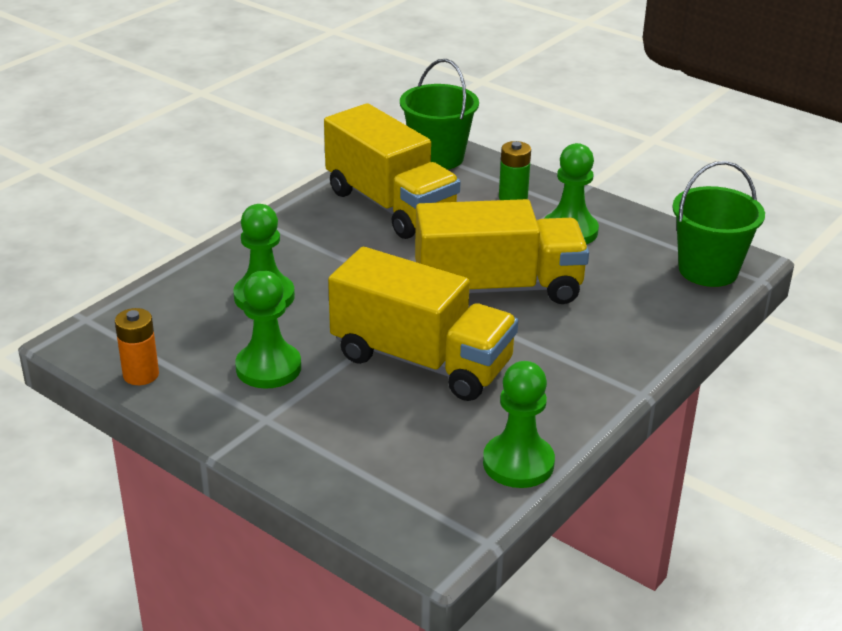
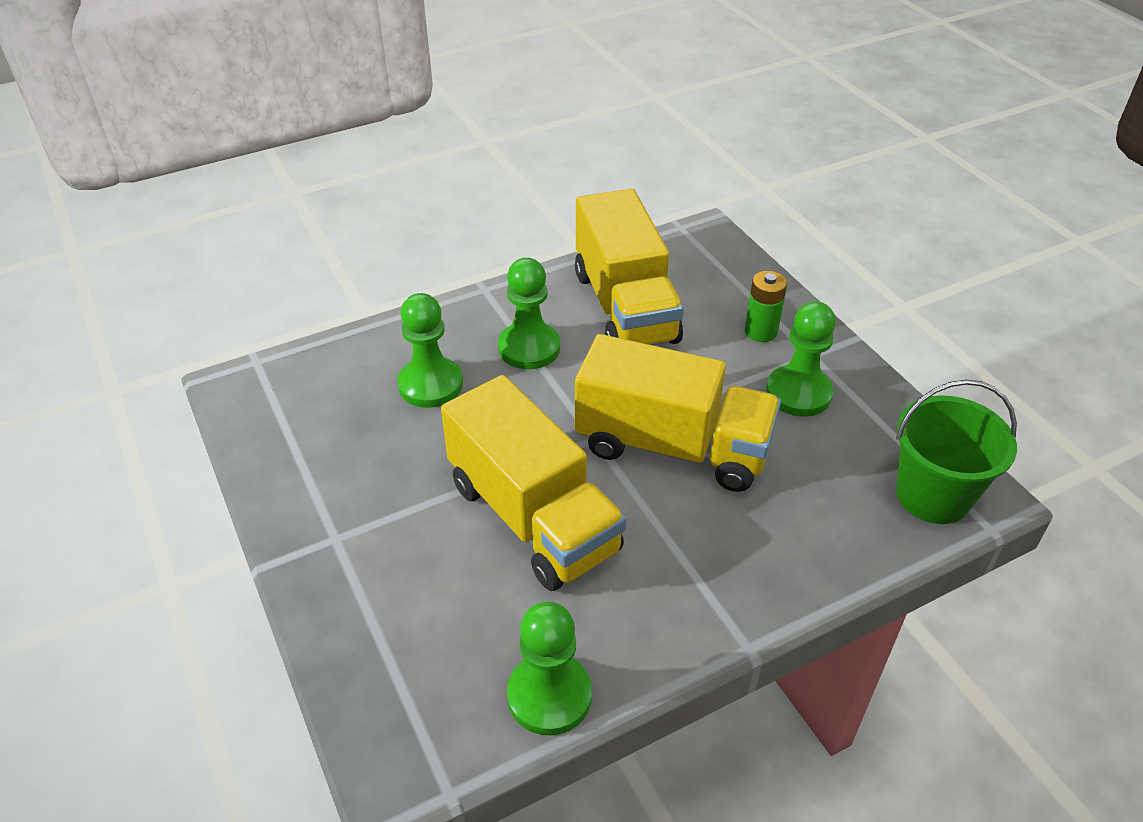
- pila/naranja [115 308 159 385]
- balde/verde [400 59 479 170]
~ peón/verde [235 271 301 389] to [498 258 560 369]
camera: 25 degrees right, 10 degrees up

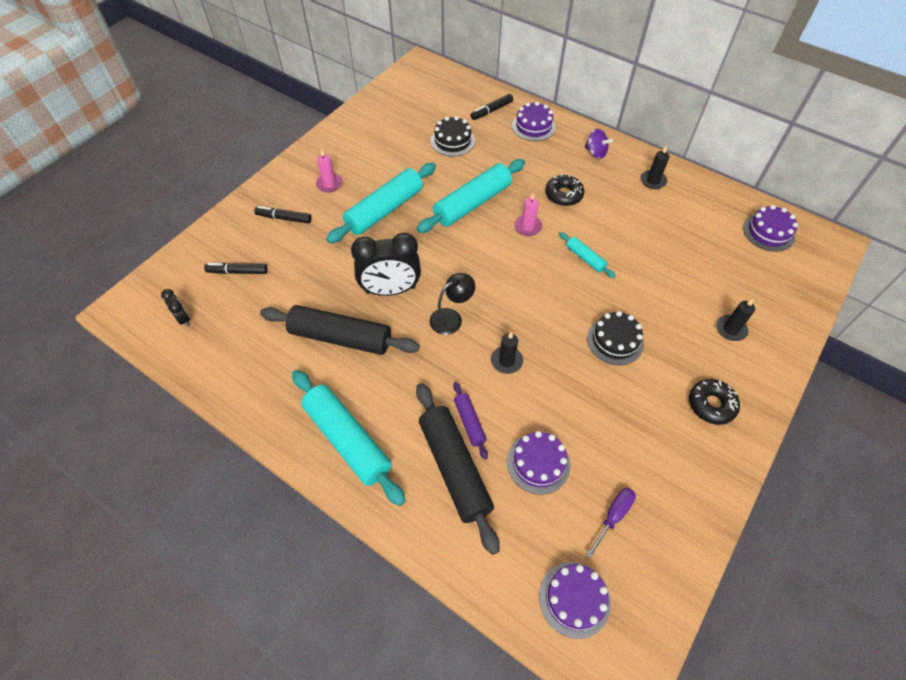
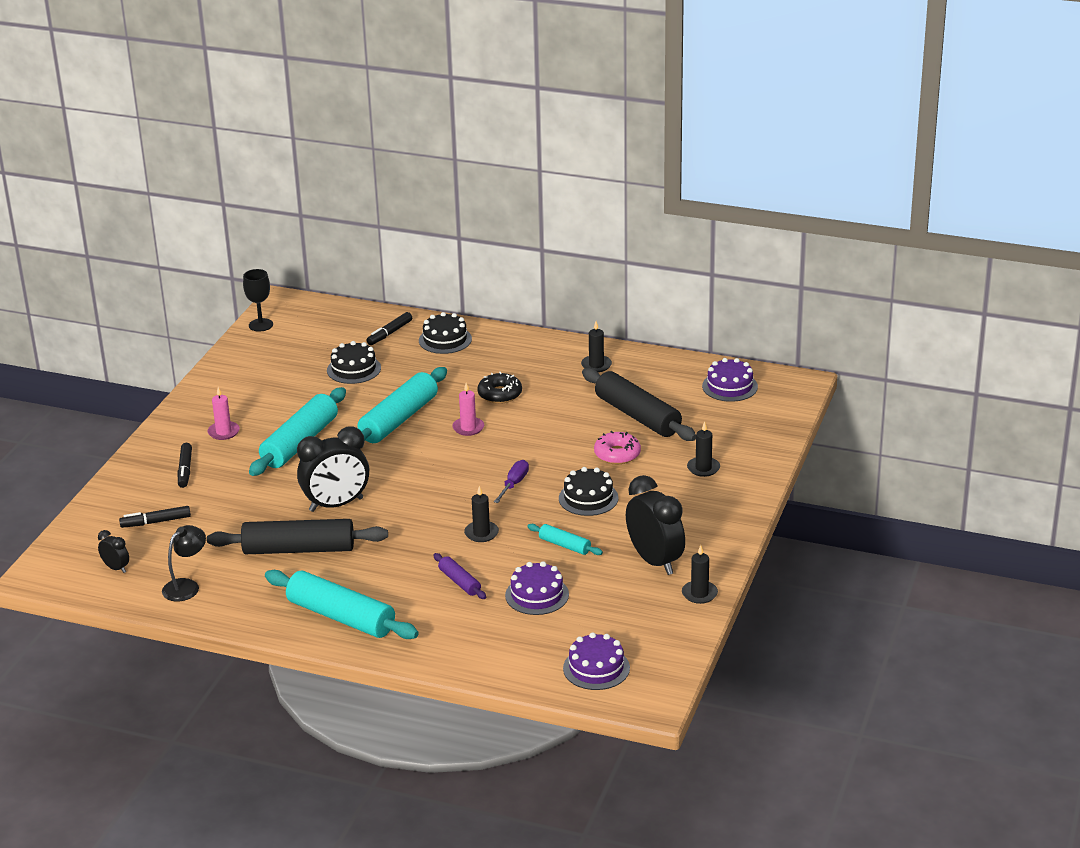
- peonza/morado [585 129 613 159]
- rosquilla/negro [689 379 740 425]
+ copa/negro [243 269 273 332]
+ rosquilla/rosa [594 431 641 464]
+ despertador/negro [626 475 685 575]
+ vela/negro [682 545 718 604]
~ rodillo/negro [416 383 500 555] to [582 368 696 441]
~ lámpara/negro [430 273 475 335] to [162 525 206 601]
~ rodillo/turquesa [559 232 615 278] to [527 524 603 555]
~ destornillador/morado [586 488 636 559] to [494 460 529 503]
~ tarta/morado [512 102 556 141] to tarta/negro [419 312 472 354]
~ rotulador/negro [254 206 311 224] = [177 443 192 488] 90 degrees counterclockwise
camera: 15 degrees left, 25 degrees down

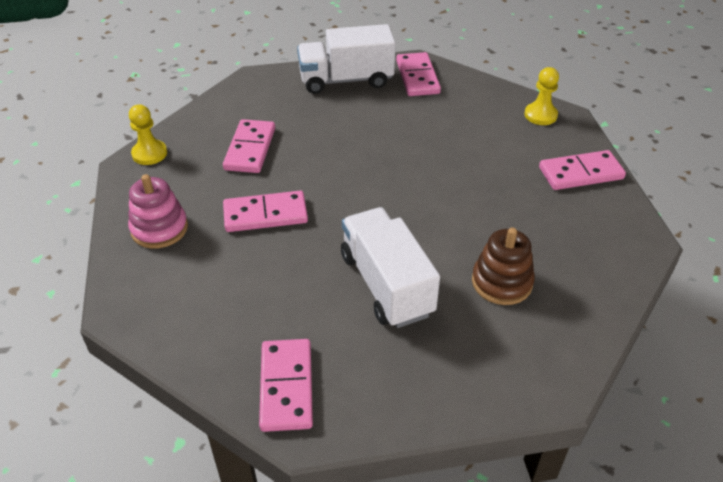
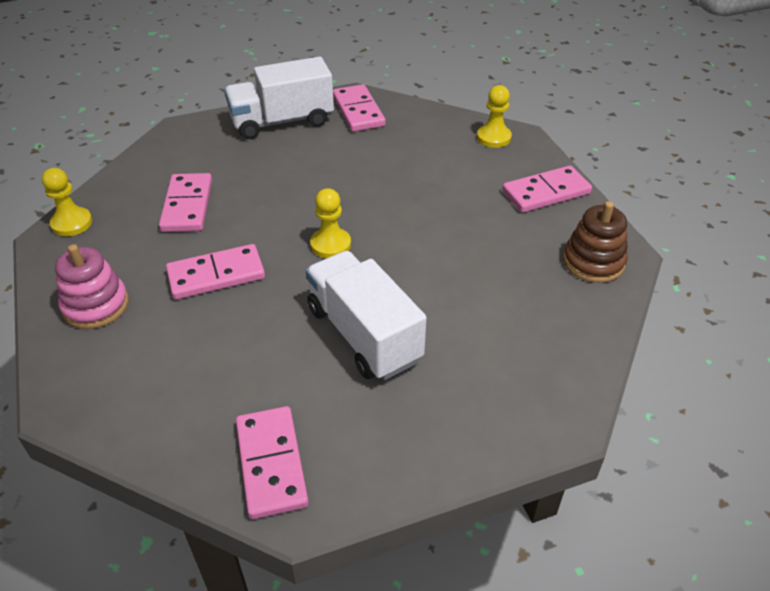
+ peón/amarillo [310 188 351 258]
~ juguete apilable/marrón [472 227 535 305] to [563 201 628 283]
camera: 10 degrees left, 0 degrees up

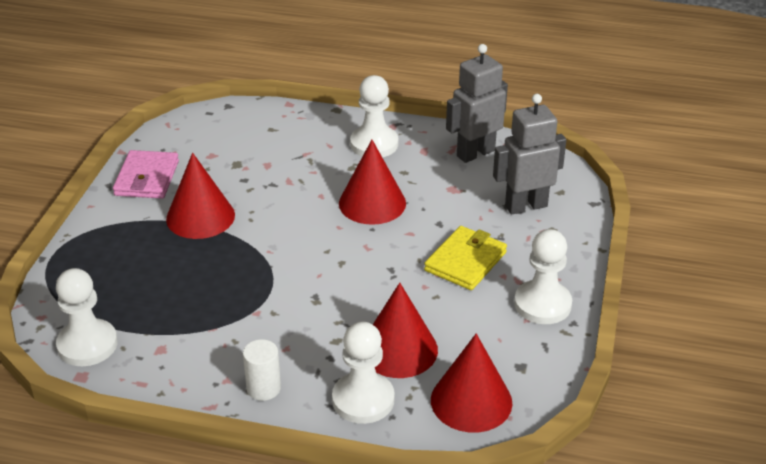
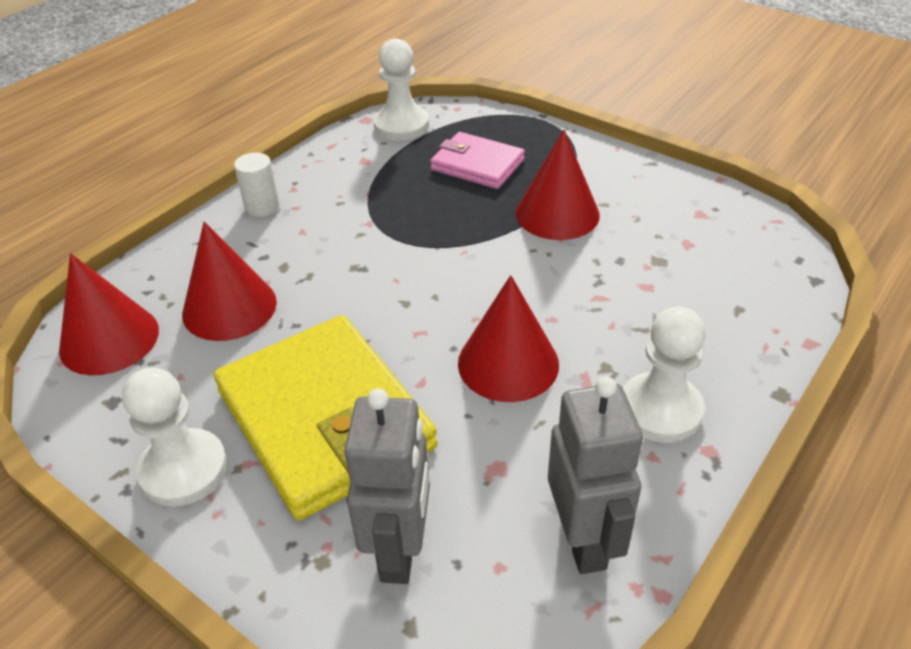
- peón/blanco [332 322 395 424]
~ cartera/rosa [113 150 179 199] to [430 132 525 189]
~ cartera/amarillo [424 226 507 290] = [214 315 437 520] x1.82
camera: 115 degrees right, 5 degrees up

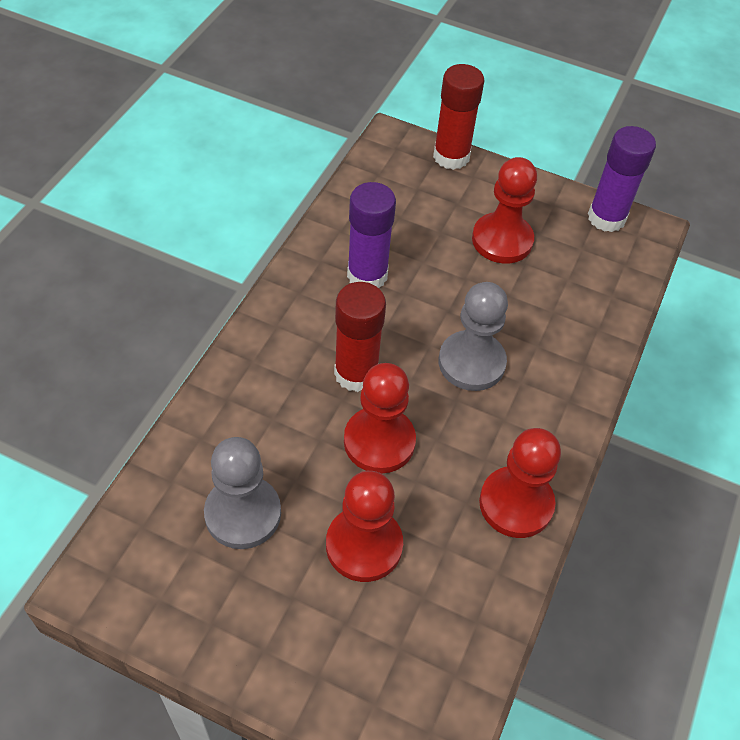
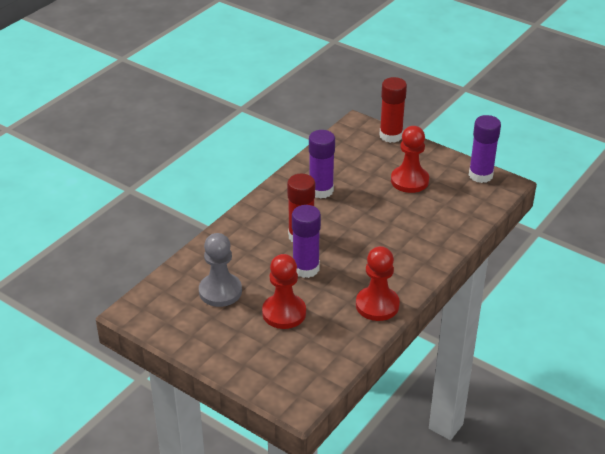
- peón/gris [439 282 508 391]
~ peón/rojo [344 363 416 474] to barra de pegamento/morado [292 205 321 278]
camera: 15 degrees right, 15 degrees down

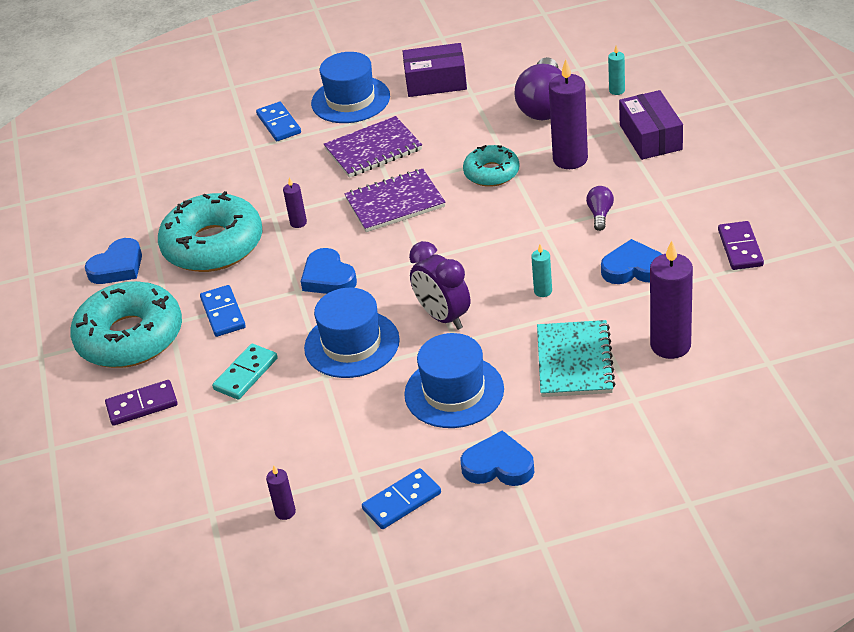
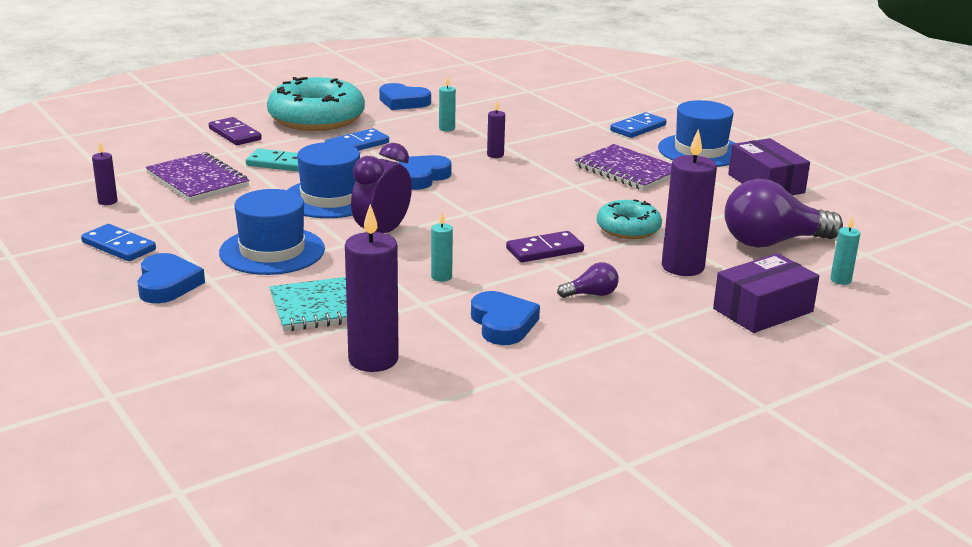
~ cuaderno/morado [345 169 446 232] to [146 152 249 202]
~ ficha de dominó/morado [718 221 764 270] to [506 231 584 262]
~ rosquilla/turquesa [158 191 262 272] to vela/turquesa [439 76 456 132]
camera: 65 degrees right, 15 degrees down

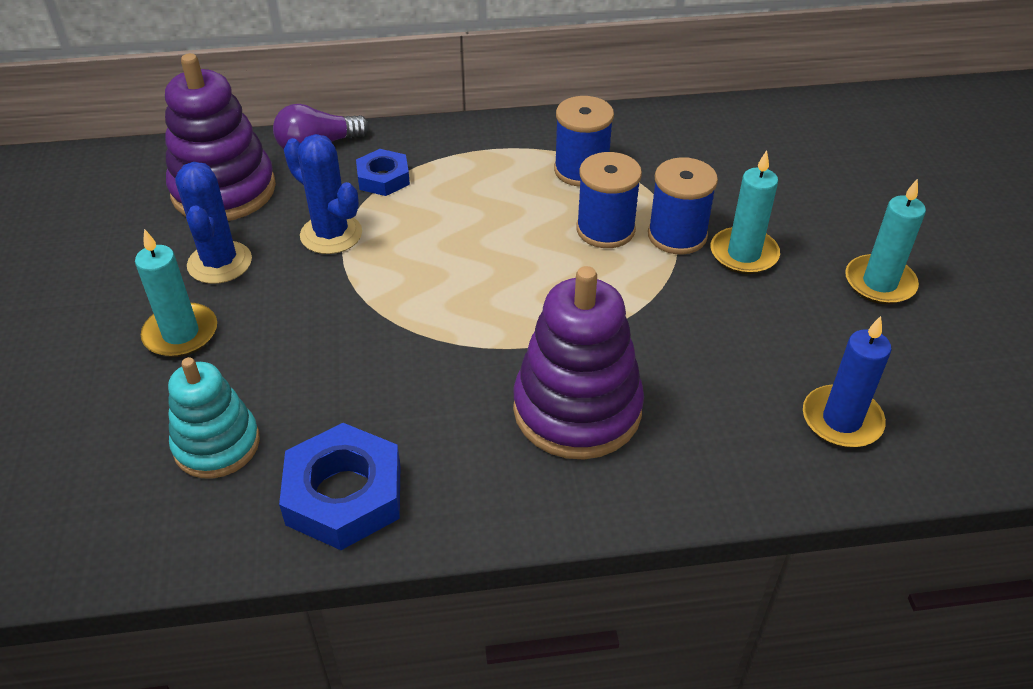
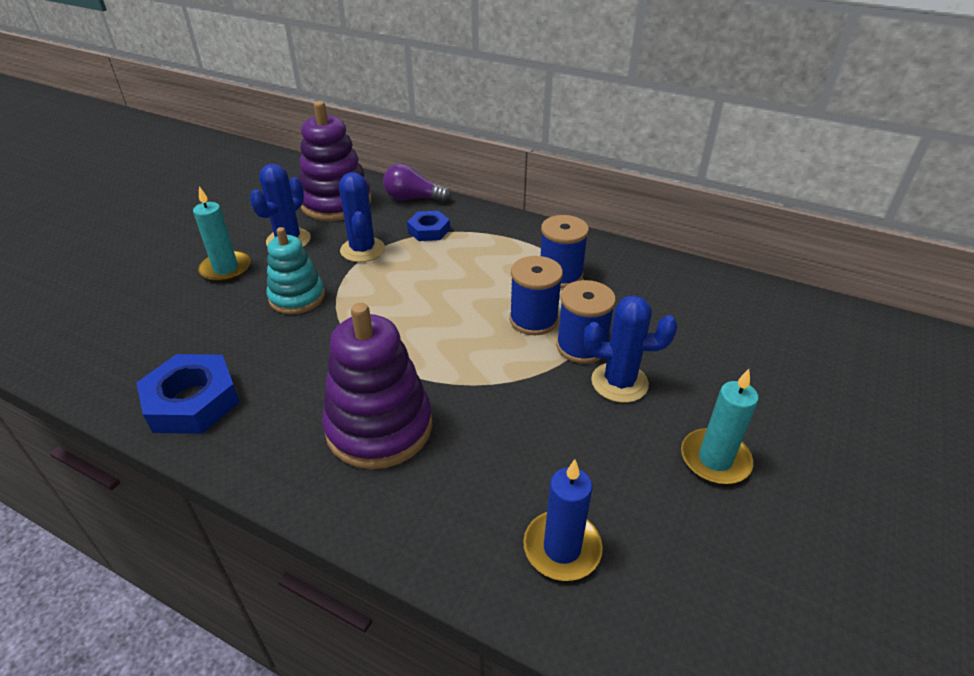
~ juguete apilable/turquesa [168 357 260 479] to [266 227 325 314]
~ vela/turquesa [711 150 780 274] to cactus/azul [584 295 677 403]
camera: 35 degrees right, 5 degrees down

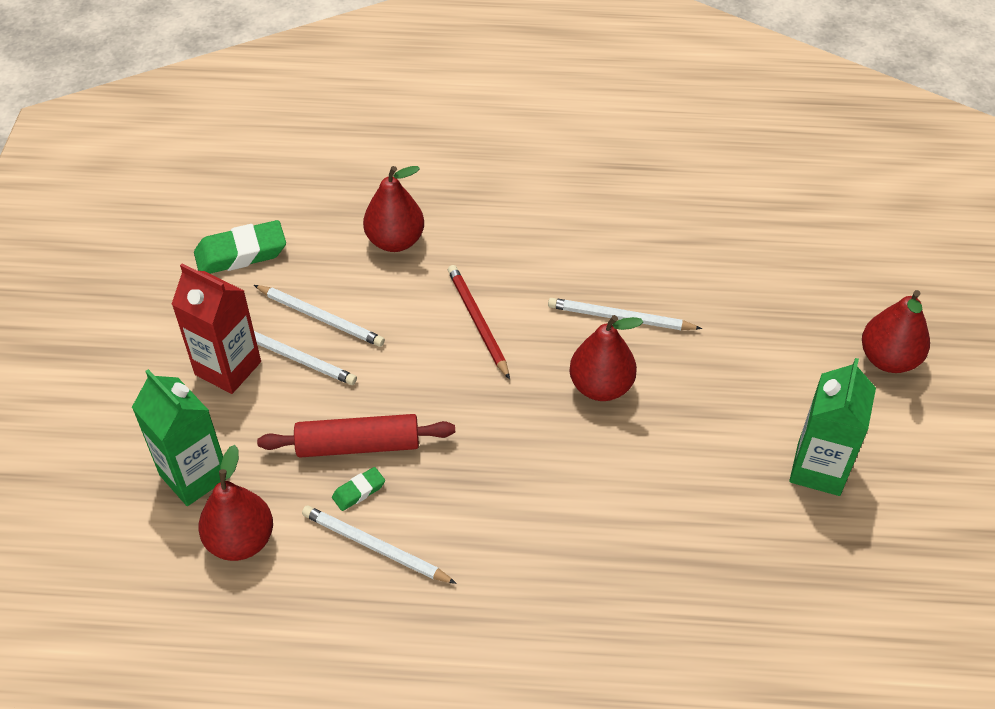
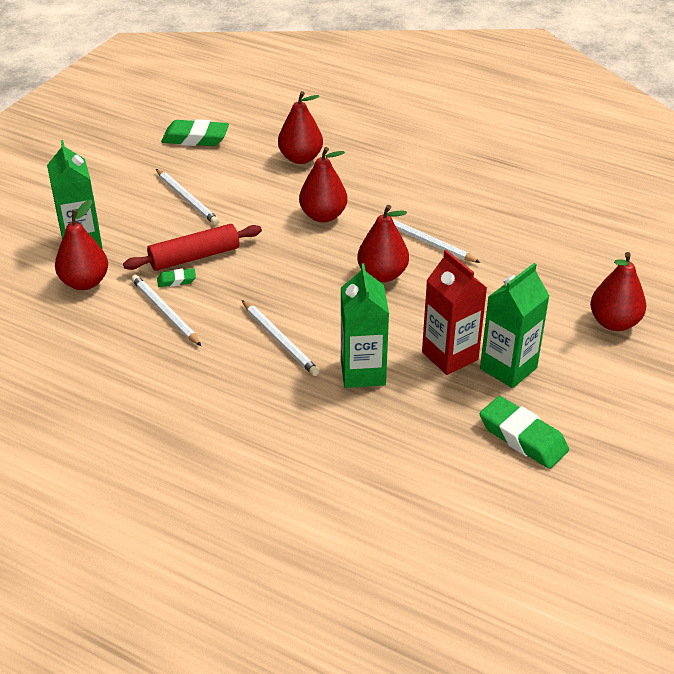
+ cartón de leche/verde [341 263 389 388]
+ goma de borrar/verde [480 396 569 469]
~ cartón de leche/rojo [172 263 261 394] to [422 250 487 375]
~ lápiz/blanco [254 285 385 347] to [242 300 320 376]
~ lápiz/rojo [448 265 510 380] to pera/rojo [299 147 347 222]
~ rodillo/rojo [257 414 455 457] = [123 224 262 271] 45 degrees counterclockwise
camera: 25 degrees right, 10 degrees down

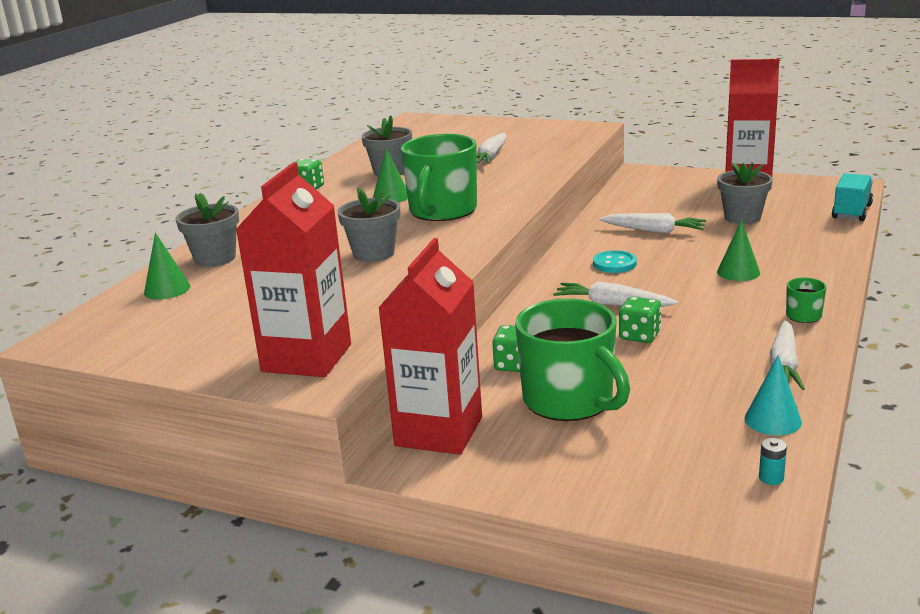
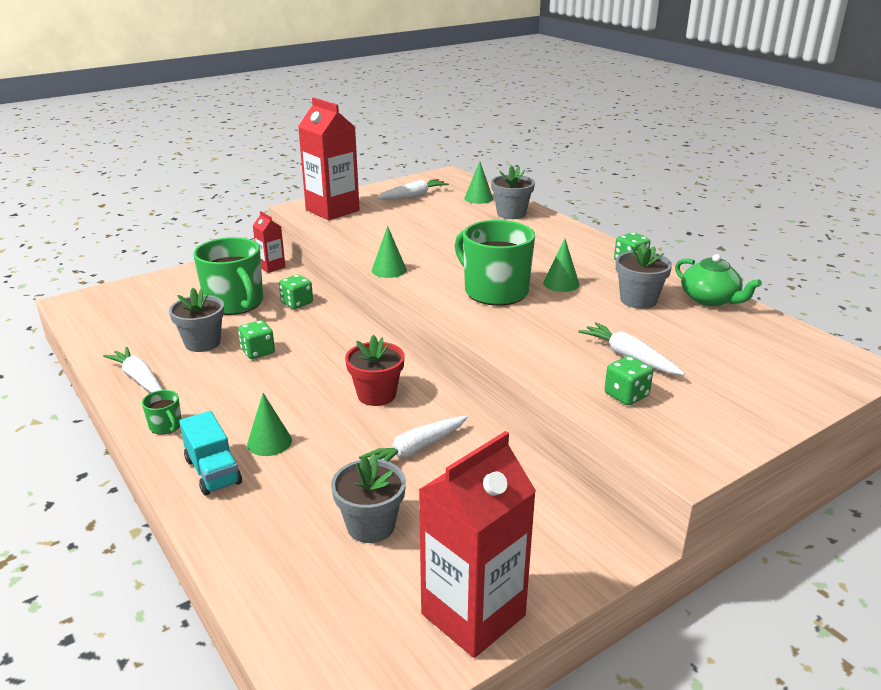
- cono/turquesa [745 355 802 435]
- pila/turquesa [759 438 787 485]
+ cono/verde [372 226 407 278]
+ dado/verde [604 356 653 405]
+ tetera/verde [675 254 762 306]
~ maceta/gris [337 187 400 262] to [169 288 224 352]
~ zanahoria/blanco [553 281 678 307] to [376 179 449 199]
~ camión/turquesa [832 173 873 221] to [179 411 242 496]
~ botón/turquesa [593 250 637 273] to maceta/rojo [345 335 405 406]
~ taza/verde [515 299 630 421] = [193 237 263 315] 120 degrees counterclockwise
~ cartón de leche/rojo [378 238 482 455] = [253 211 285 273] x0.51
camera: 120 degrees right, 5 degrees up

